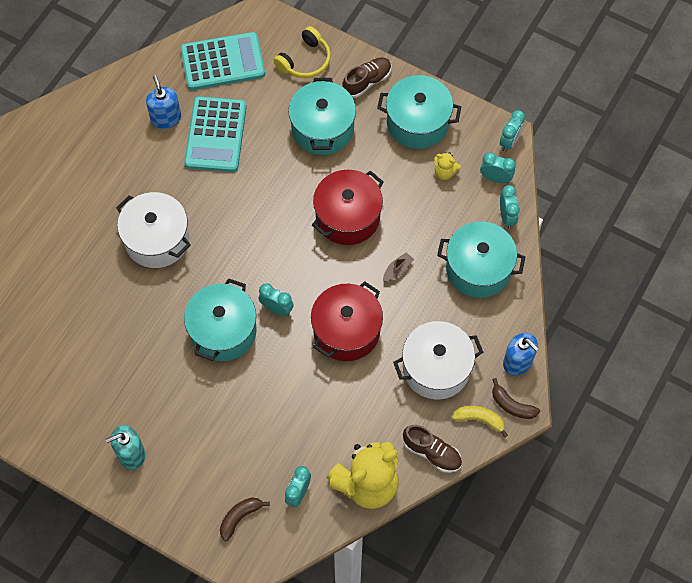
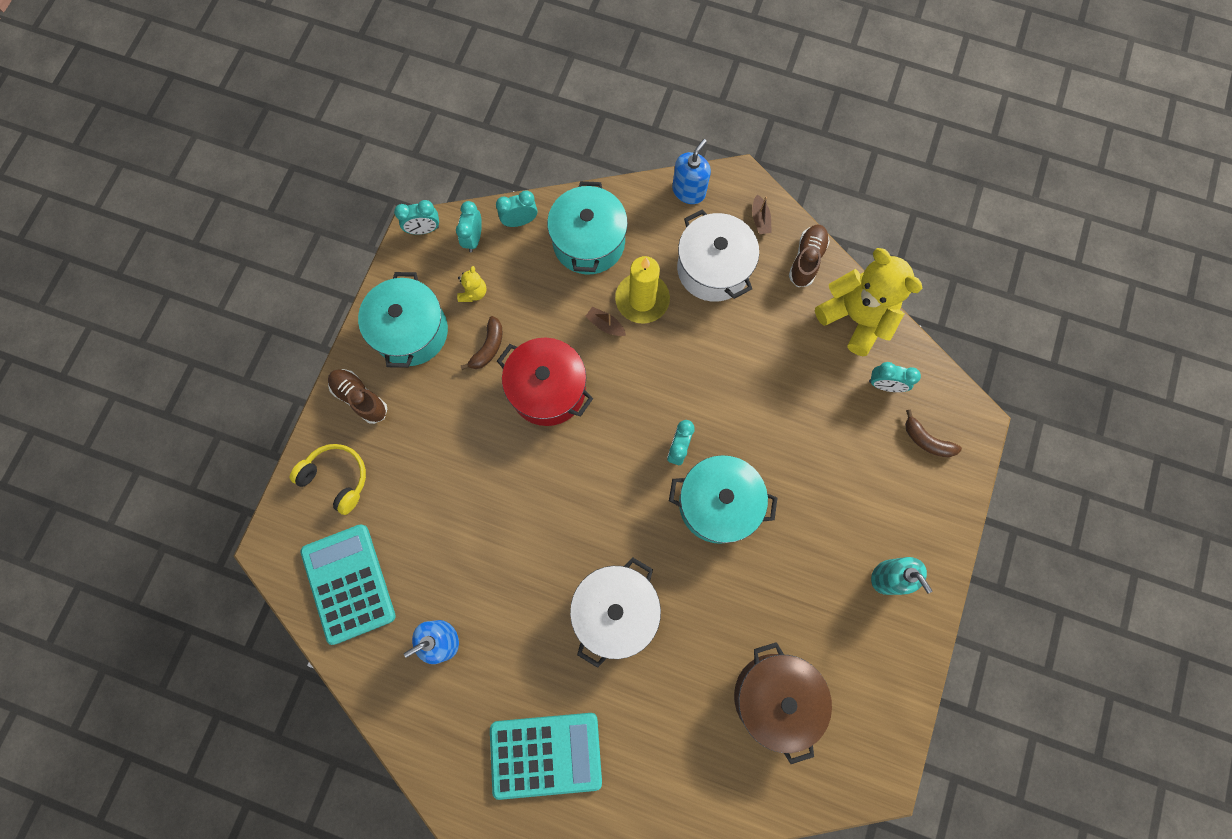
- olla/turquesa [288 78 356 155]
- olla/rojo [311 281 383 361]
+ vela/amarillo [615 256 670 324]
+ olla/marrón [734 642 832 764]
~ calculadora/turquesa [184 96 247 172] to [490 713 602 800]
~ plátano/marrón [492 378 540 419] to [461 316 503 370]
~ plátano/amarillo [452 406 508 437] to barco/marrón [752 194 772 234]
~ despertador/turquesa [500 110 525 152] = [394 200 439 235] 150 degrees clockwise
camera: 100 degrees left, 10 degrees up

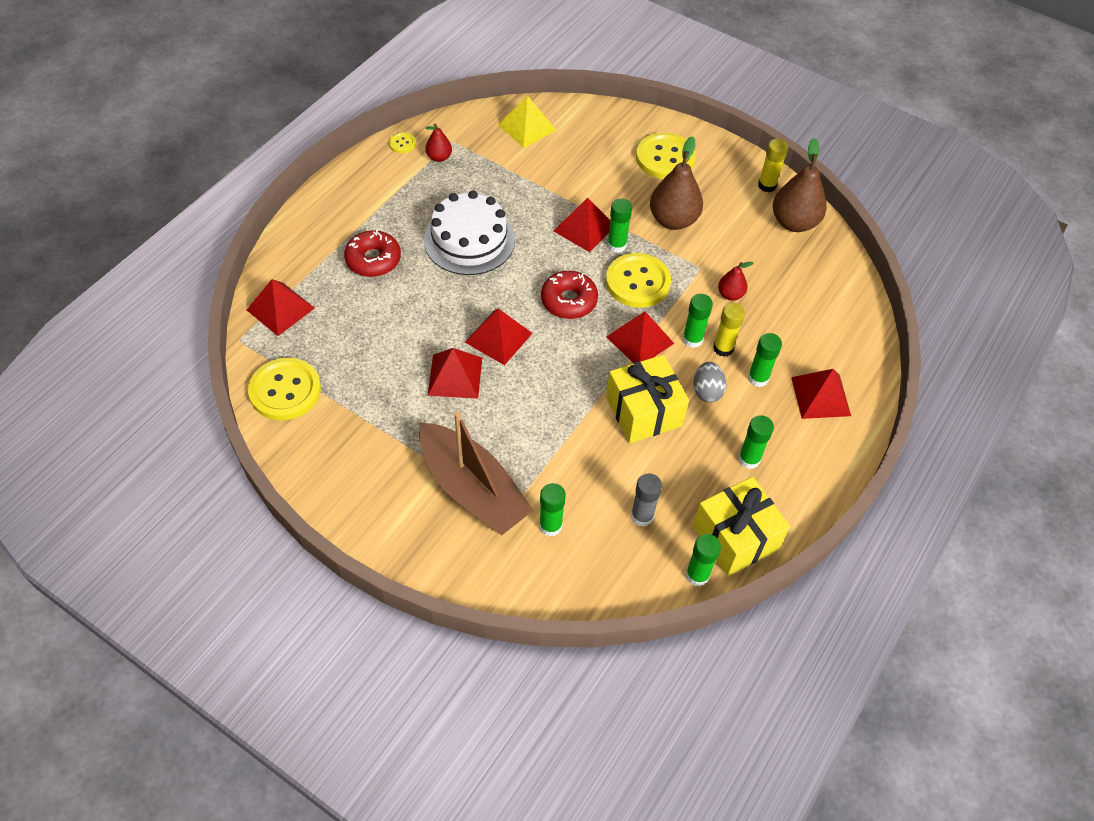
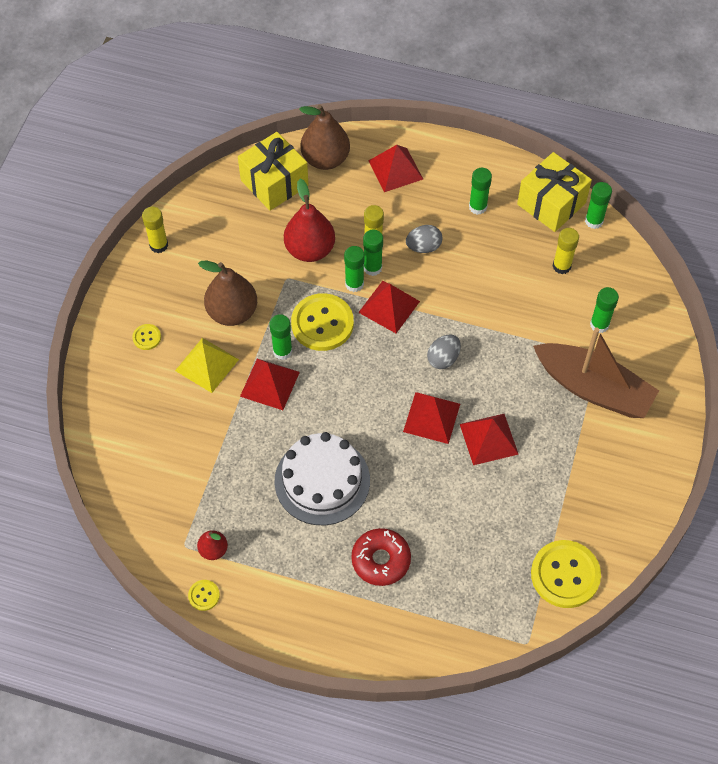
- pirámide/rojo [247 279 315 336]
- rosquilla/rojo [541 271 598 319]
+ huevo/gris [427 335 461 369]
~ pirámide/amarillo [498 96 556 148] to [175 338 239 393]
~ regalo/amarillo [606 355 689 443] to [238 132 309 211]
~ barra de pegamento/verde [748 333 782 387] to [344 246 365 292]
~ pera/marrón [773 138 827 232] to [299 105 350 170]
~ barra de pegamento/gris [631 473 662 527] to barra de pegamento/amarillo [553 228 579 274]
~ barco/marrón [419 411 534 536] = [533 328 659 418] 90 degrees clockwise
~ botón/amarillo [636 132 696 179] = [132 324 161 350] x0.45
~ pera/rojo [718 262 754 300] = [284 179 335 262] x1.91
camera: 105 degrees left, 5 degrees up

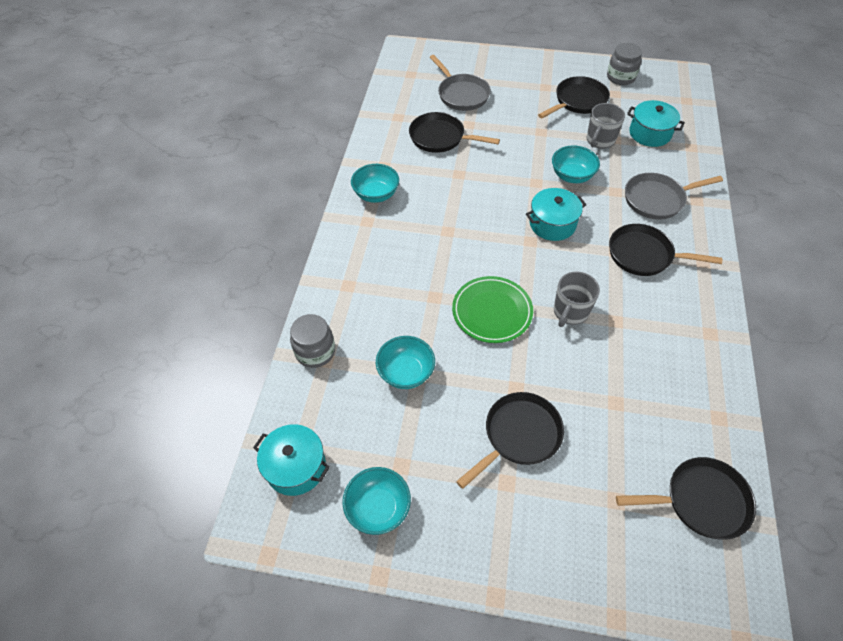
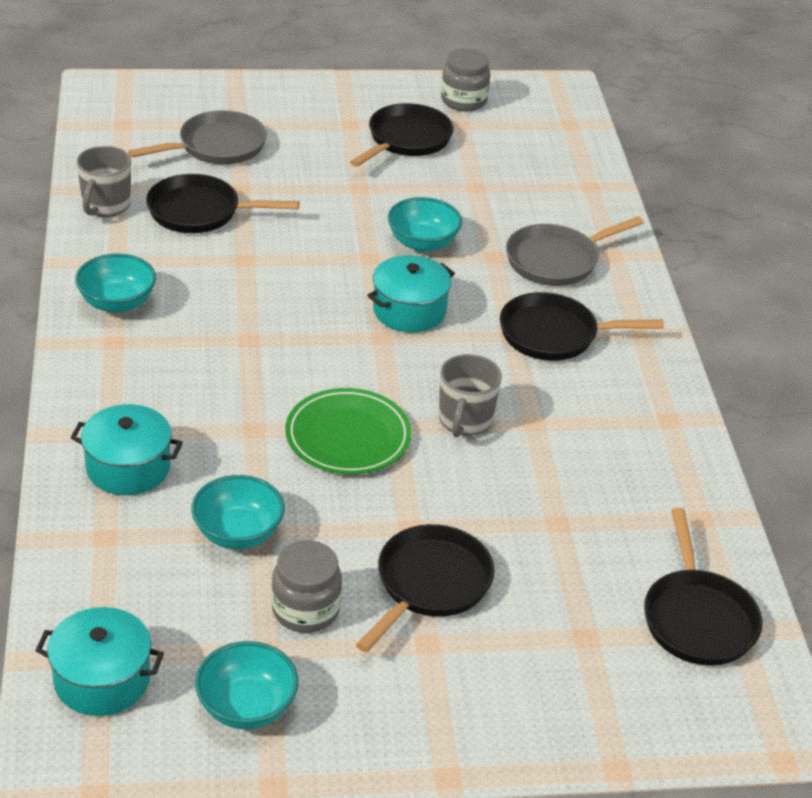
~ tarro/gris [290 314 335 368] to [272 540 342 633]
~ taza/gris [587 103 625 149] to [76 146 131 217]
~ olla/turquesa [627 100 685 147] to [70 404 183 495]
~ sartén/gris [430 55 491 111] = [128 110 267 164] 75 degrees counterclockwise
~ sartén/negro [616 457 756 540] = [644 508 762 666] 105 degrees clockwise
camera: 20 degrees left, 15 degrees down

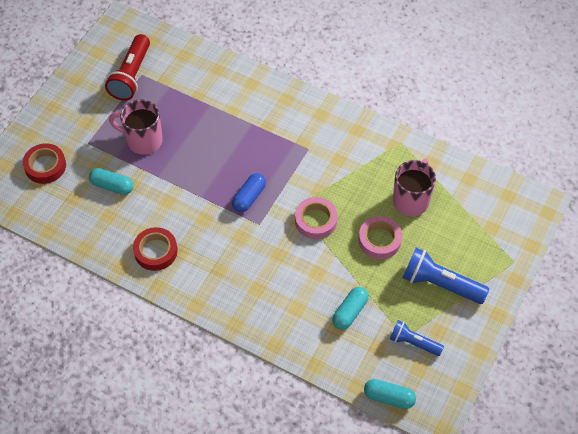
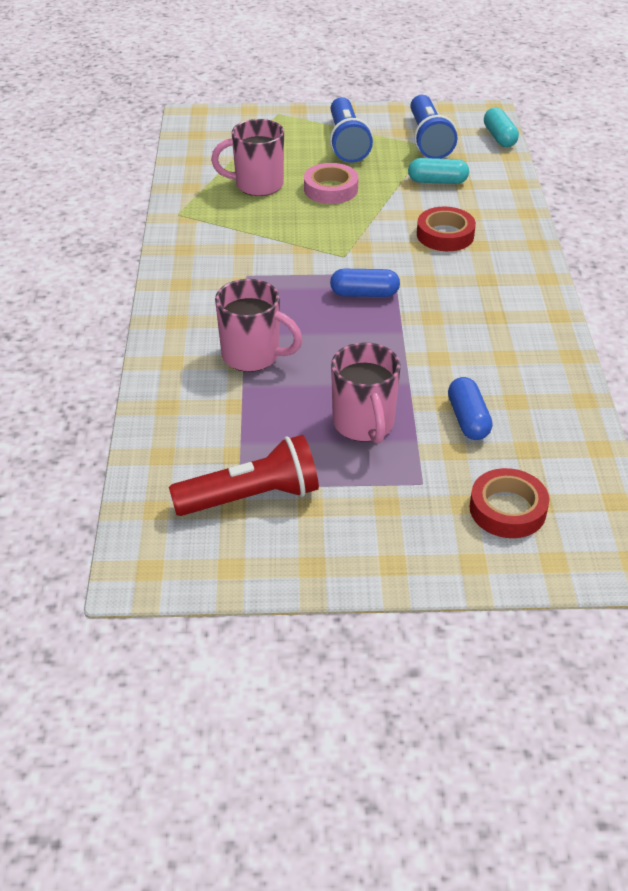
- cinta adhesiva/rosa [295 197 338 239]
+ taza/rosa [215 279 303 372]
~ cinta adhesiva/rojo [133 227 178 271] to [417 207 476 251]
~ cápsula/turquesa [89 168 133 195] to cápsula/azul [448 377 493 440]
~ lámpara de mano/azul [390 320 444 356] = [410 95 457 159] x1.64
camera: 120 degrees left, 15 degrees down

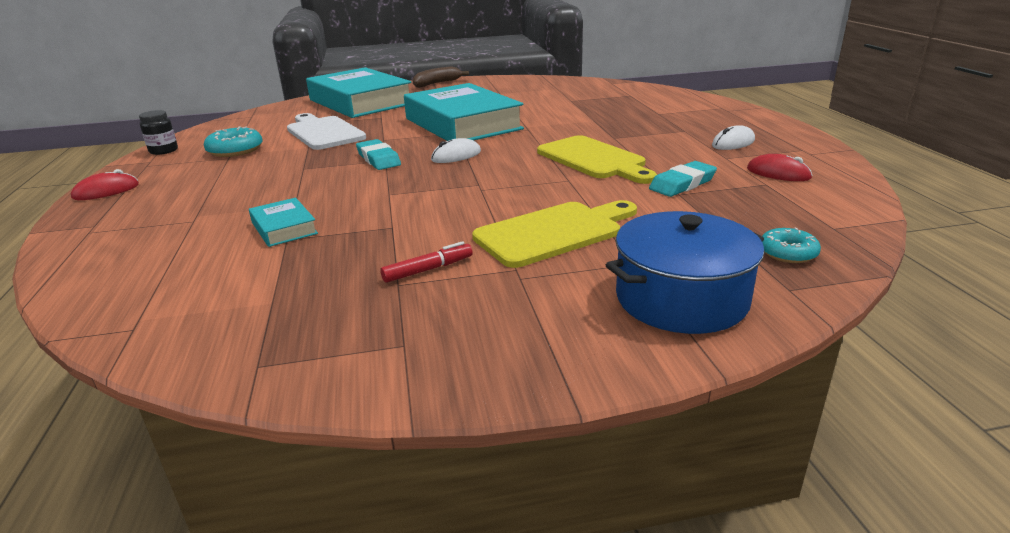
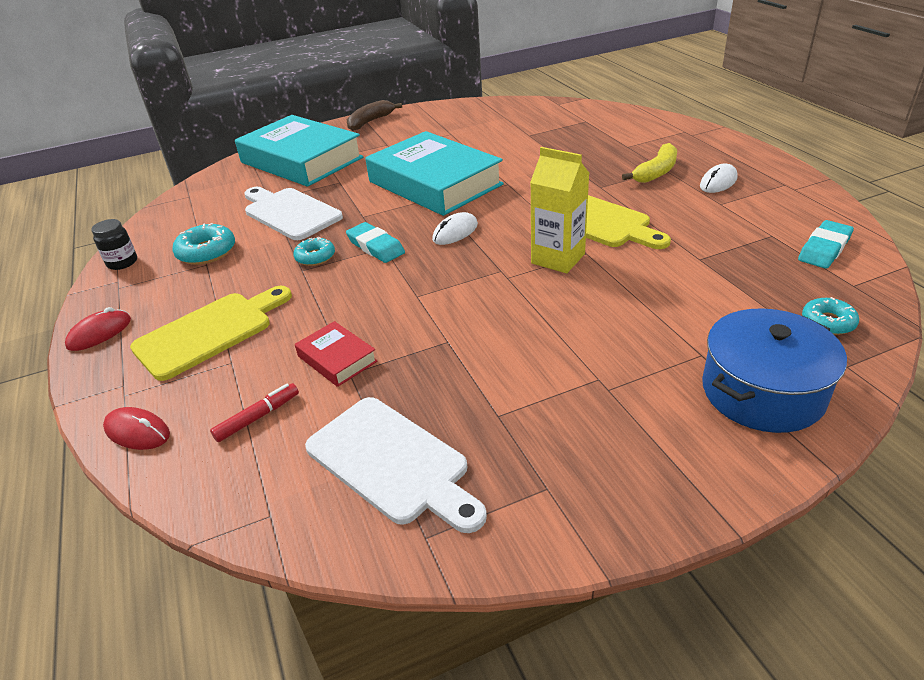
+ rosquilla/turquesa [293 237 335 266]
+ tabla de cortar/blanco [305 397 487 533]
+ cartón de leche/amarillo [530 147 589 273]
+ plátano/amarillo [622 143 677 183]
~ rotulador/rojo [380 241 473 283] to [210 383 299 442]
~ tabla de cortar/amarillo [472 200 637 268] to [130 286 292 381]
~ goma de borrar/turquesa [649 161 717 197] to [798 220 854 269]
~ ratón/rojo [747 154 813 181] to [103 407 170 450]
~ libro/turquesa [249 198 318 247] to libro/rojo [295 321 378 387]
camera: 10 degrees left, 10 degrees up

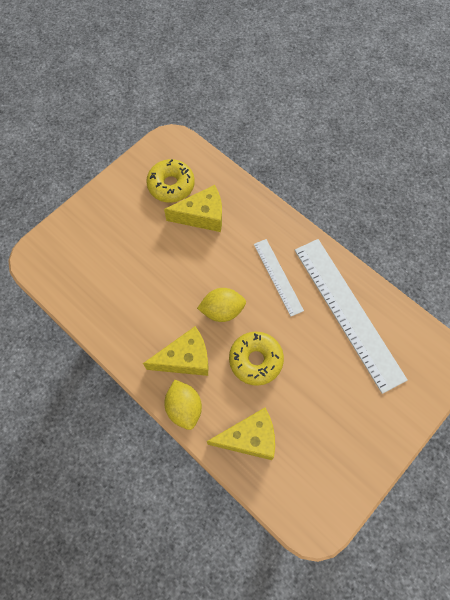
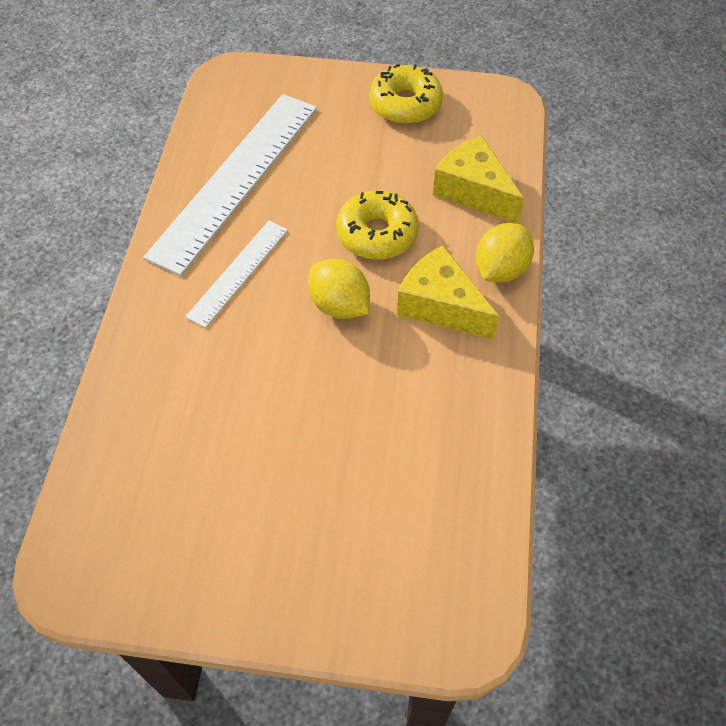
- queso/amarillo [164 185 222 232]
~ rosquilla/amarillo [146 159 195 203] to [369 64 443 124]
camera: 125 degrees left, 10 degrees down

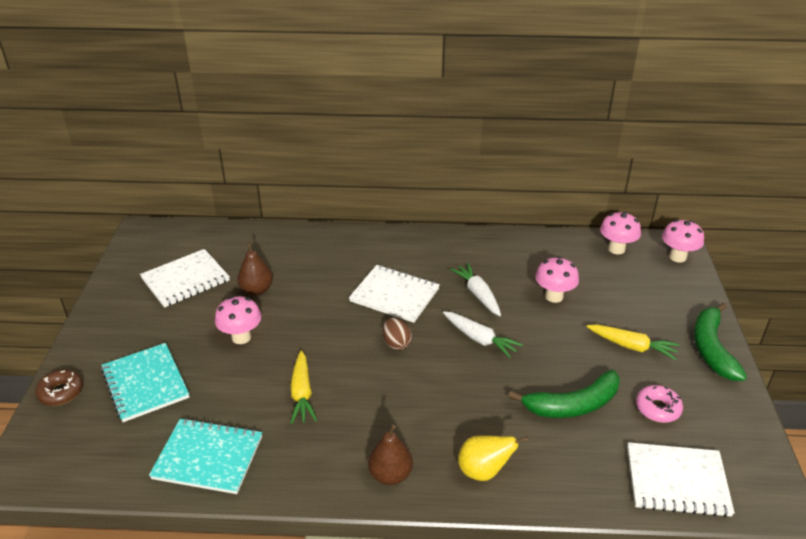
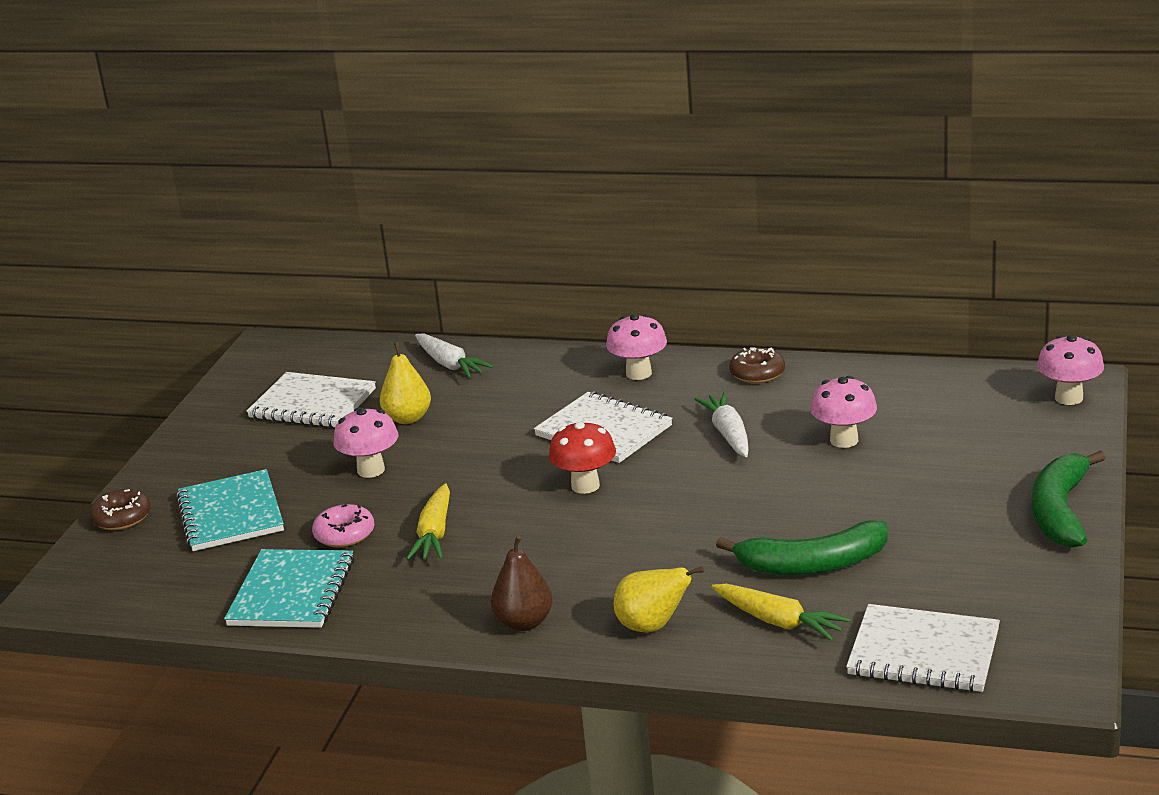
+ rosquilla/marrón [729 347 785 383]
~ zanahoria/blanco [443 311 523 358] to [415 333 494 378]
~ zanahoria/amarillo [587 325 680 360] to [712 584 851 641]
~ seta/rosa [600 212 641 254] to [606 314 667 380]
~ rosquilla/rosa [636 385 683 423] to [312 504 374 547]
~ huevo/marrón [383 318 412 350] to seta/rojo [549 420 616 494]
~ pera/marrón [237 242 273 295] to pera/amarillo [380 341 431 424]
~ cuaderno/blanco [140 249 230 308] = [247 372 376 428] 45 degrees clockwise
~ cuaderno/turquesa [149 418 262 494] = [224 549 354 628] 75 degrees clockwise
camera: 15 degrees right, 10 degrees down

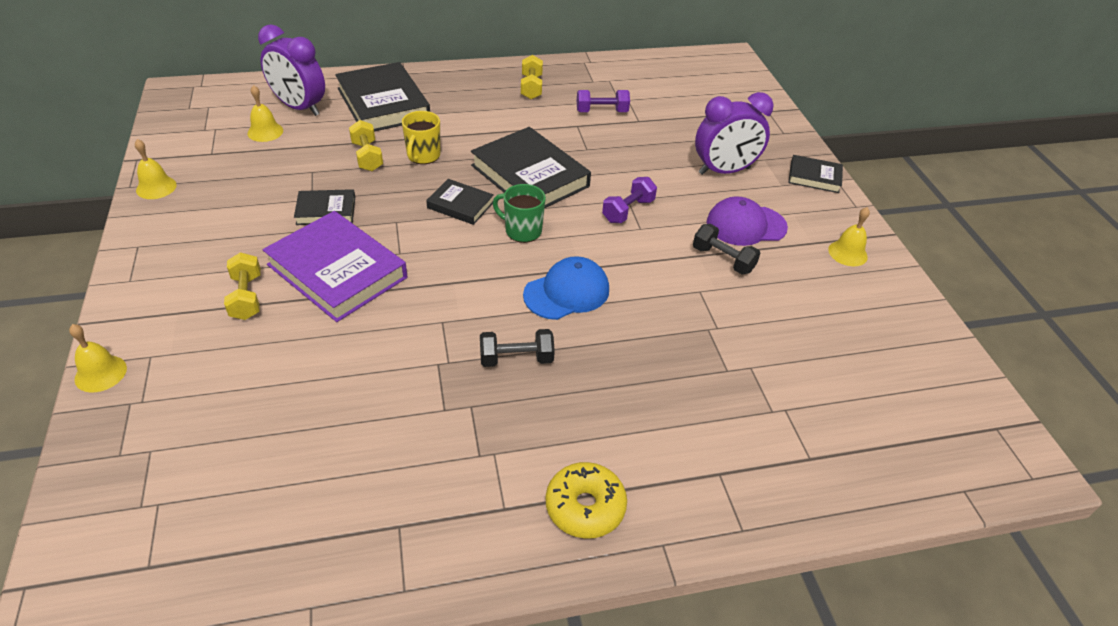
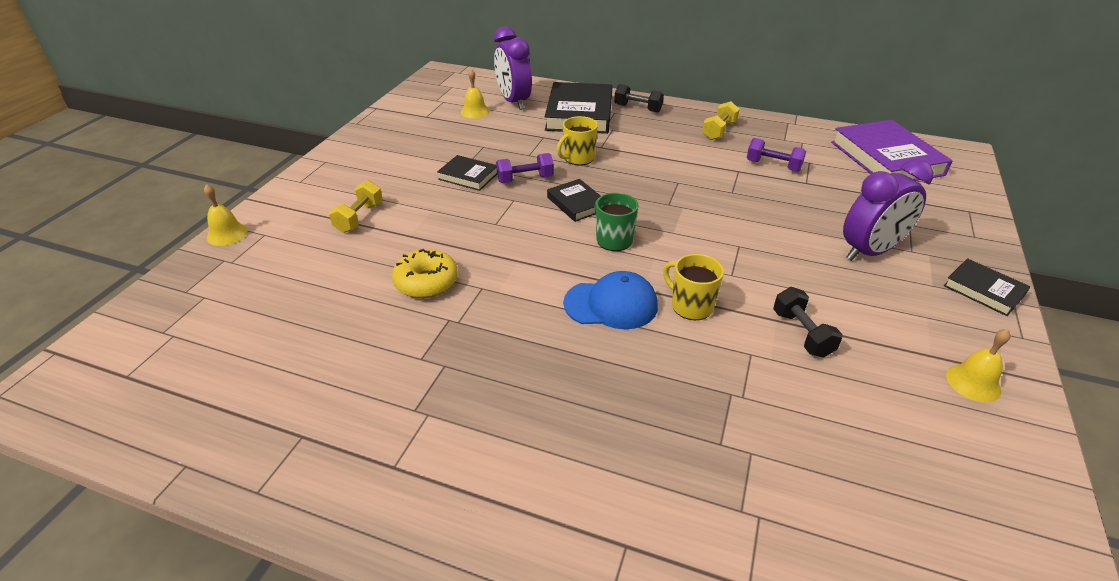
- campana/amarillo [135 139 177 199]
- mancuerna/amarillo [349 120 383 171]
- libro/negro [471 127 591 208]
- gorra/morado [706 196 788 246]
+ taza/amarillo [663 254 724 320]
~ libro/morado [263 211 407 322] to [831 120 953 181]
~ mancuerna/negro [480 329 555 367] to [614 84 664 113]
~ rosquilla/amarillo [546 462 627 539] to [392 249 458 298]
~ mancuerna/morado [602 177 657 223] to [496 153 554 183]
~ despertador/morado [695 92 774 175] = [843 159 933 261] 45 degrees counterclockwise
camera: 35 degrees right, 5 degrees down

